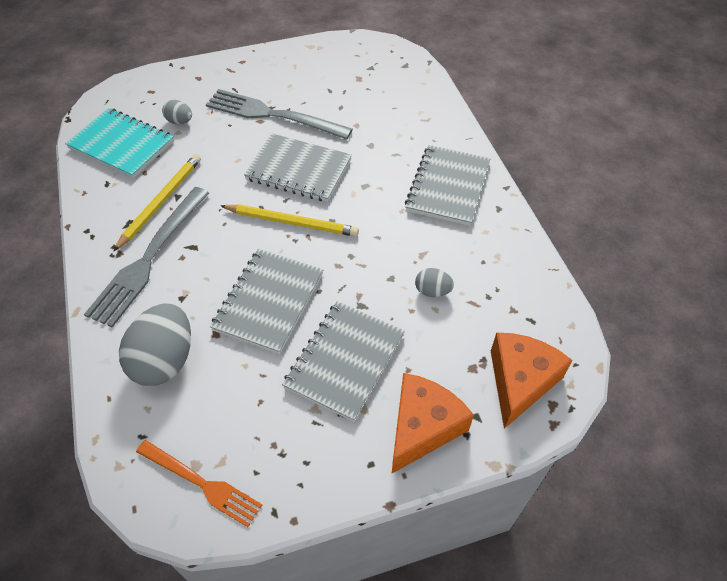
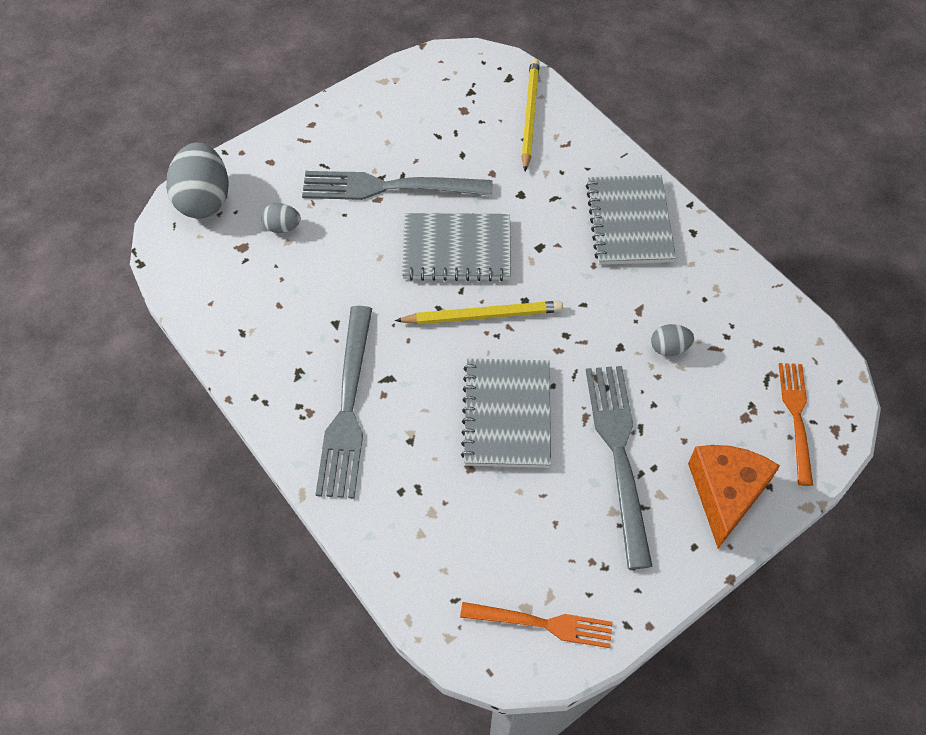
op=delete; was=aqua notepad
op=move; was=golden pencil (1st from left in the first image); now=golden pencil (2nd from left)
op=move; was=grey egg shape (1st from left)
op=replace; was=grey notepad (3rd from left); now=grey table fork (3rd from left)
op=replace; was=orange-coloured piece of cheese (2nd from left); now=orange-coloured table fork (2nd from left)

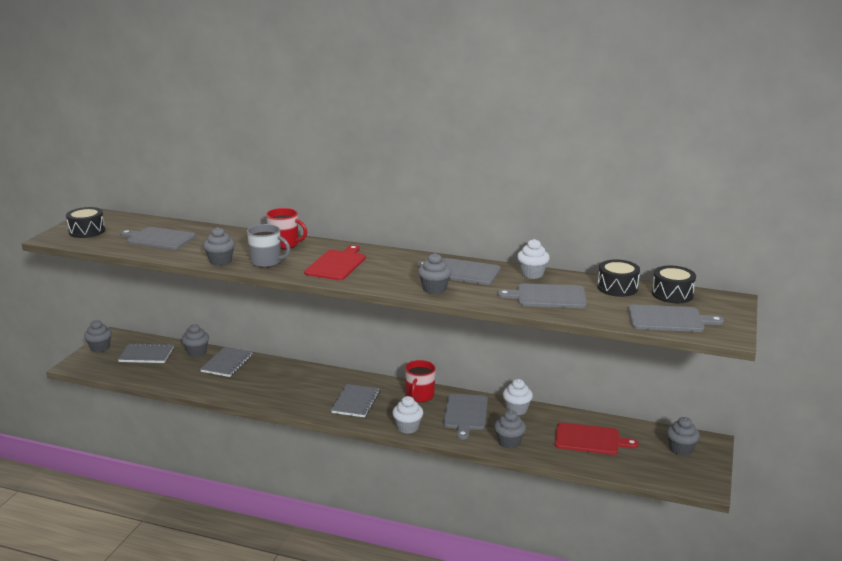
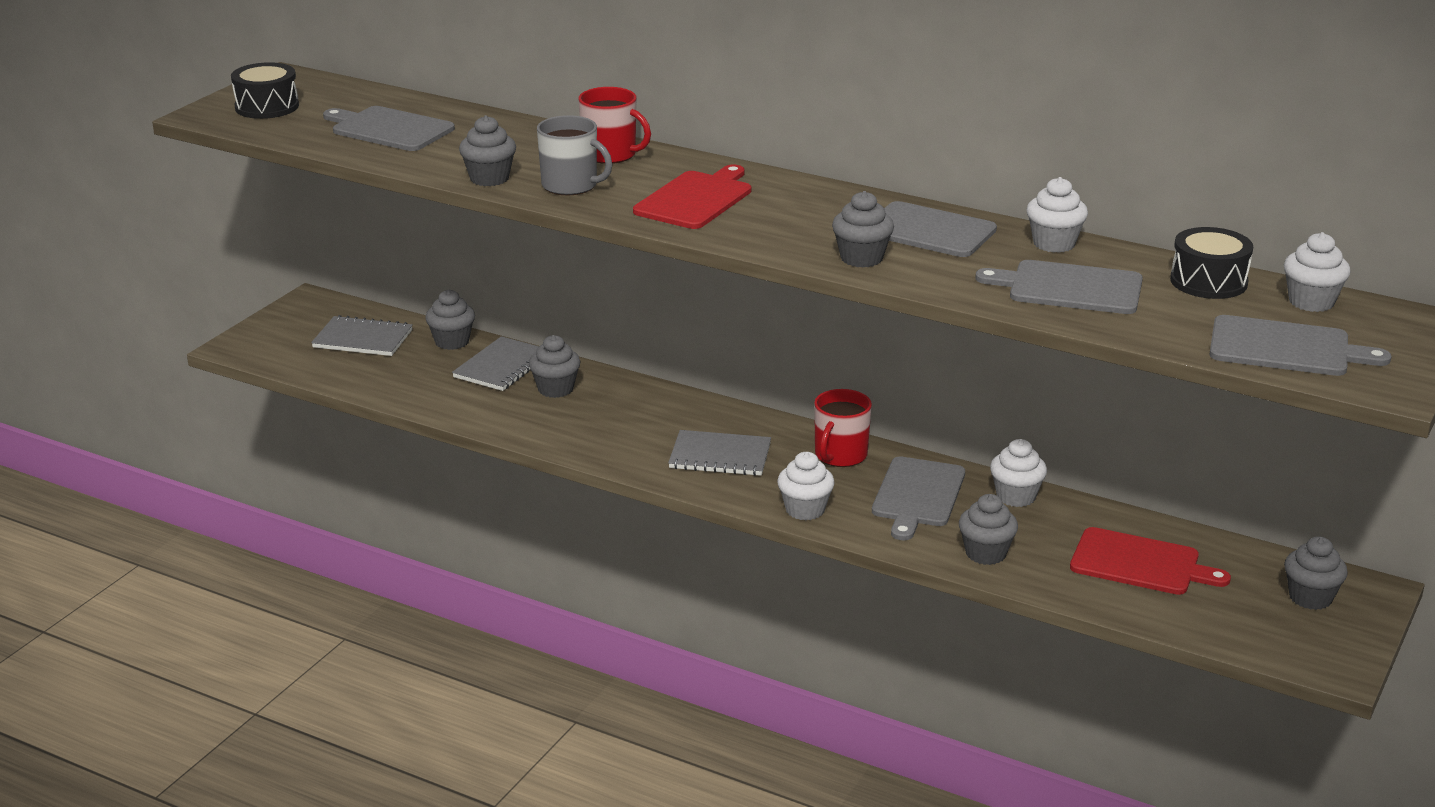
op=move; was=grey fairy cake (1st from left in the first image); now=grey fairy cake (3rd from left)
op=rotate; was=grey notepad (3rd from left); clockwise=75
op=replace; was=black drum (3rd from left); now=white fairy cake (4th from left)

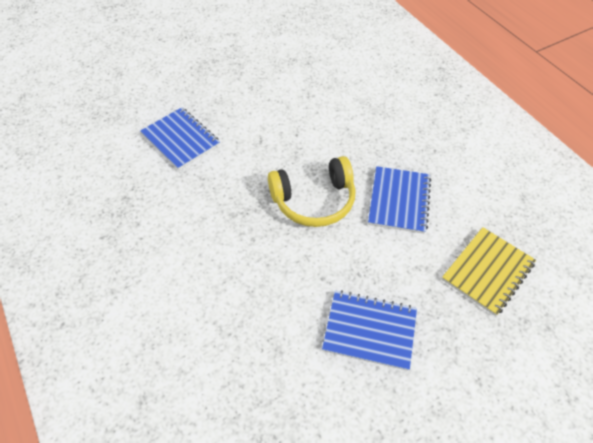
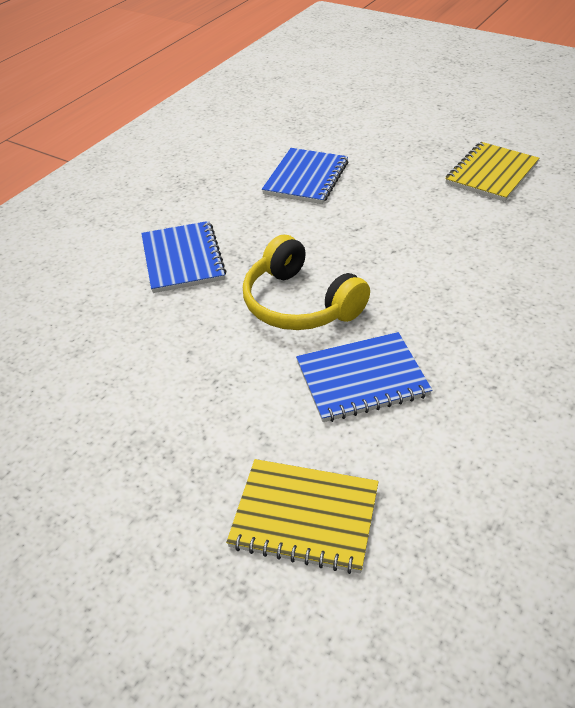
op=move; was=cobalt notepad (2nd from left in the first image); now=cobalt notepad (1st from left)
op=insert; now=golden notepad (2nd from left)

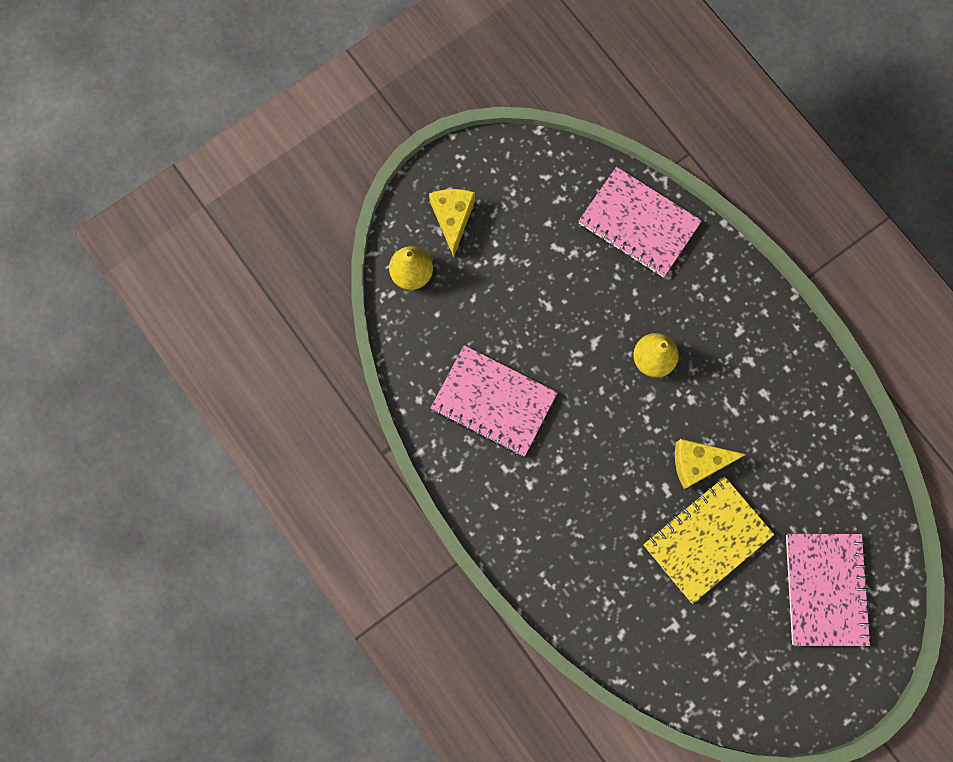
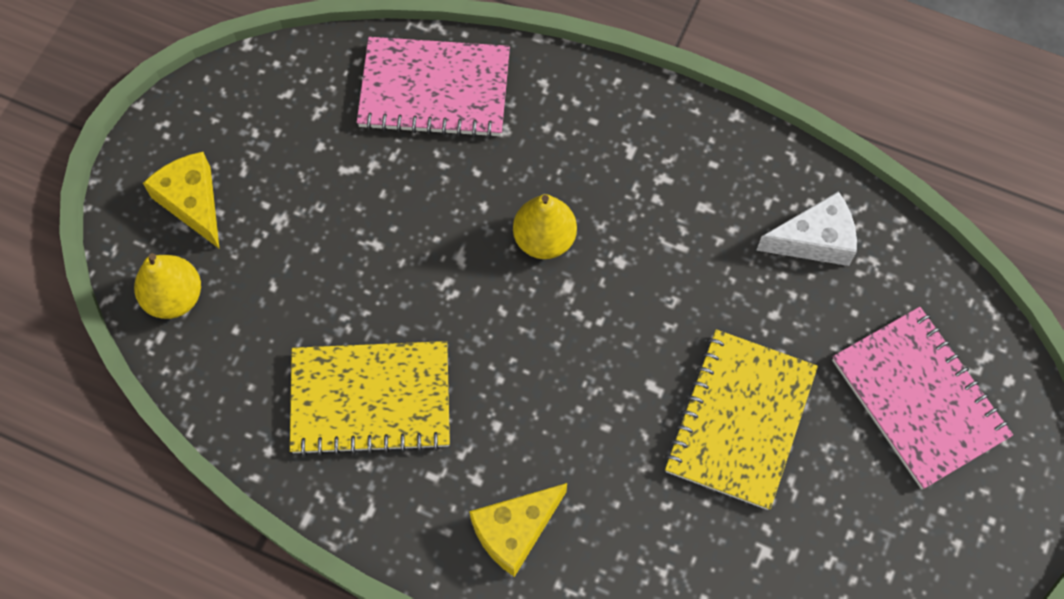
op=recolor; was=rose-pink notepad (1st from left); now=golden notepad (1st from left)
op=move; was=golden piece of cheese (2nd from left)
op=insert; now=white piece of cheese

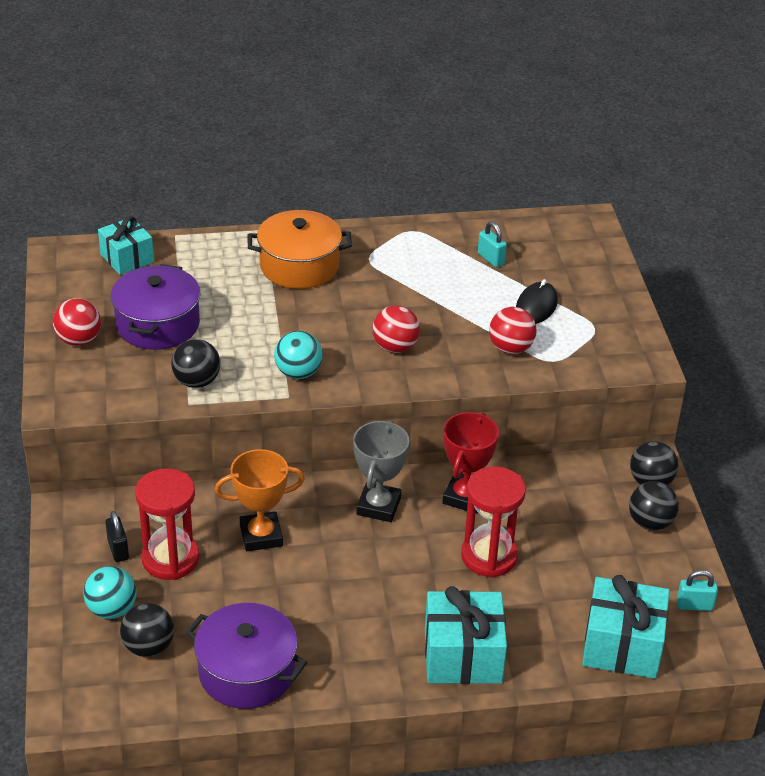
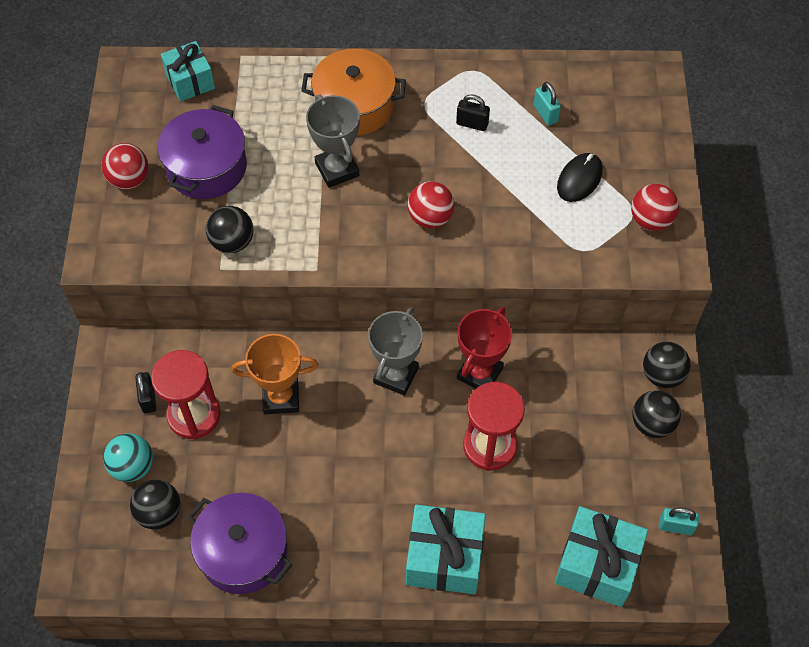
op=delete; was=aqua sphere (2nd from left)
op=move; was=scarlet sphere (3rd from left)
op=insert; now=grey prize cup (1st from left)
op=insert; now=black padlock (2nd from left)

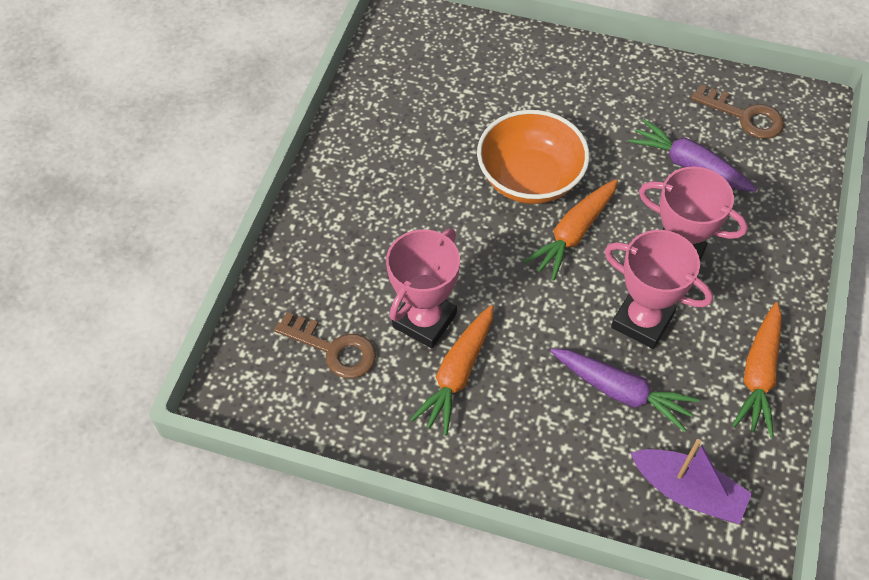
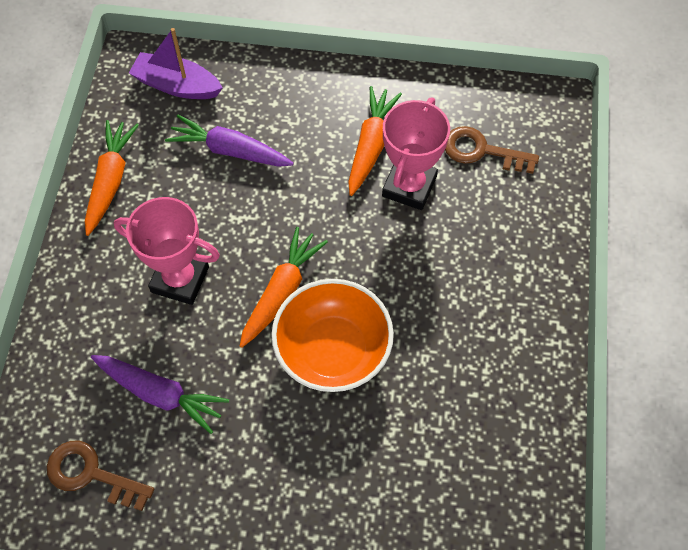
op=delete; was=rose-pink prize cup (2nd from left)

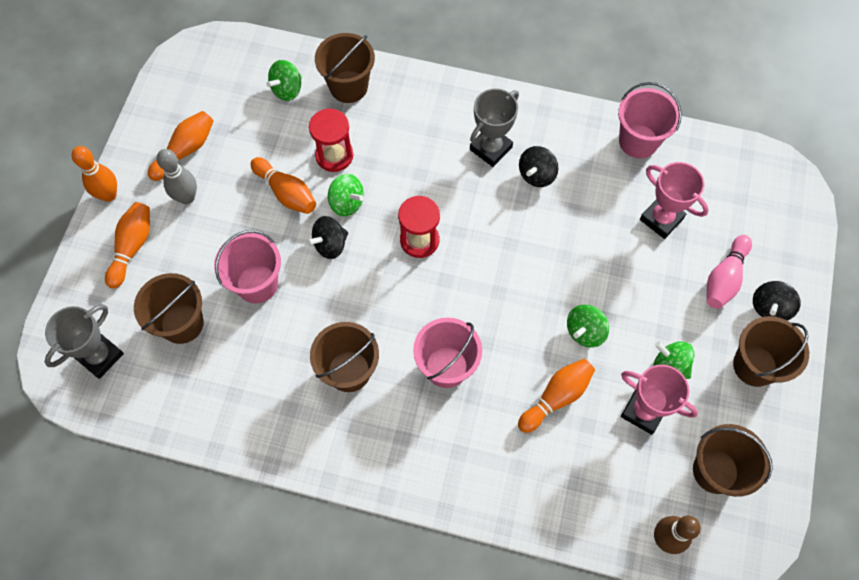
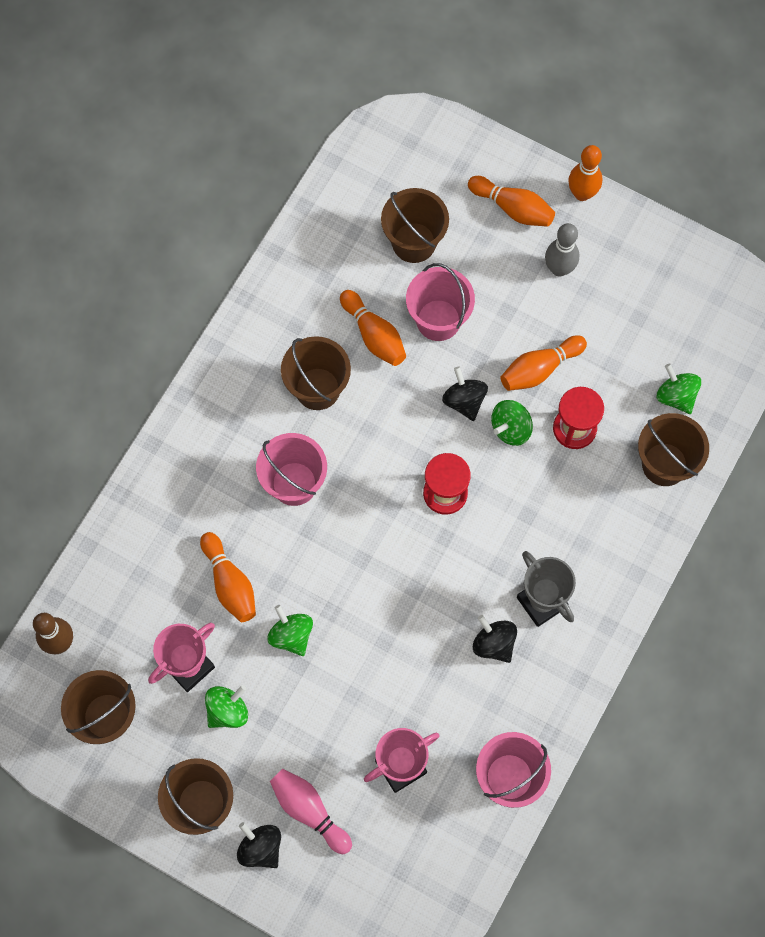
op=delete; was=grey prize cup (1st from left)
op=move; was=orange-coloured tenpin (3rd from left in the first image); now=orange-coloured tenpin (2nd from left)

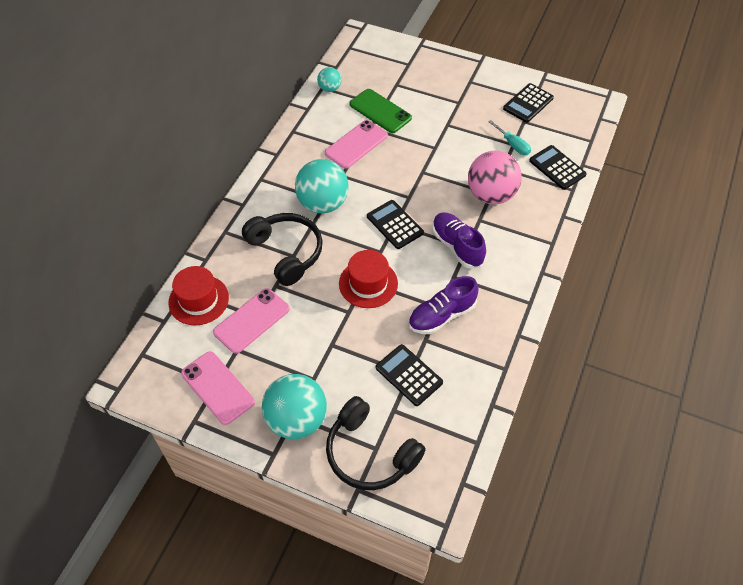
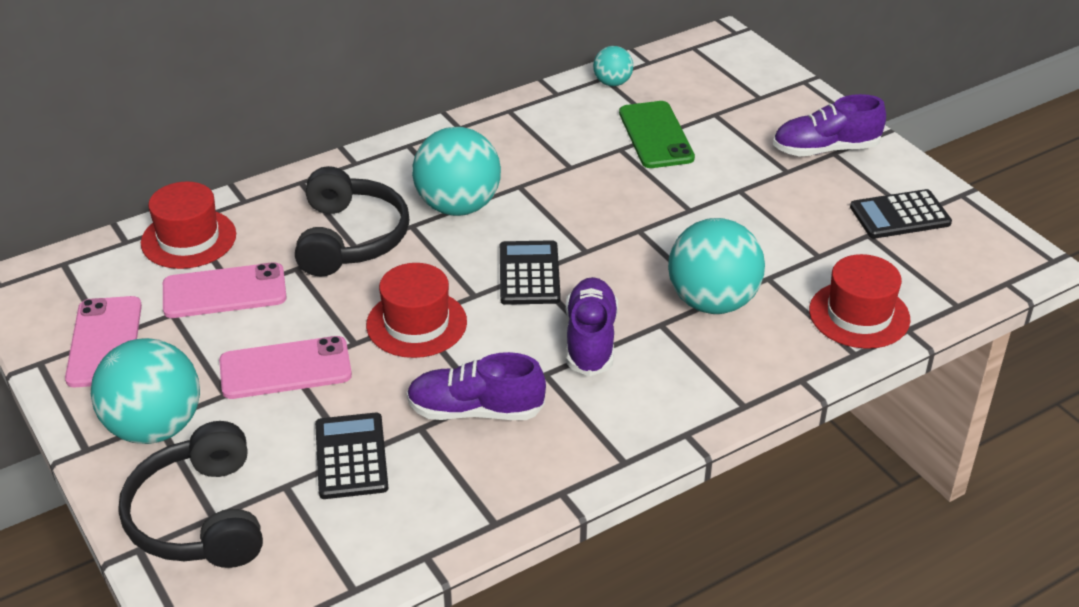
op=move; was=rose-pink smartphone (3rd from left)
op=recolor; was=rose-pink sphere; now=aqua sphere (4th from left)
op=delete; was=aqua screwdriver
op=replace; was=black pocket calculator (4th from left); now=scarlet top hat (3rd from left)
op=insert; now=royal purple sneaker (3rd from left)

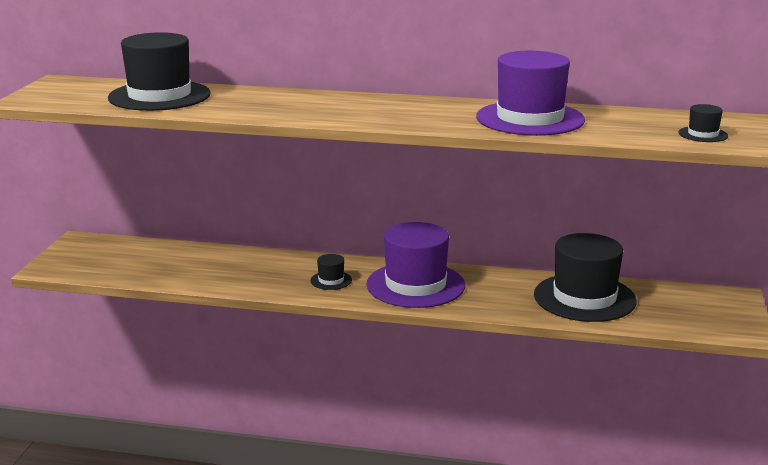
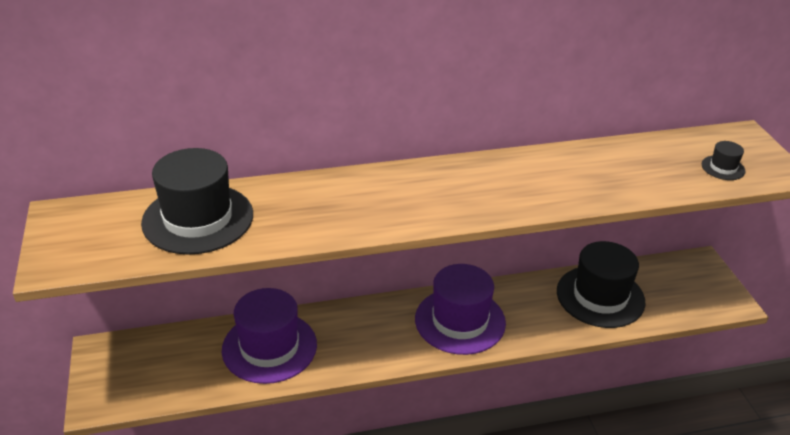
op=delete; was=black top hat (2nd from left)
op=move; was=royal purple top hat (2nd from left in the first image); now=royal purple top hat (1st from left)

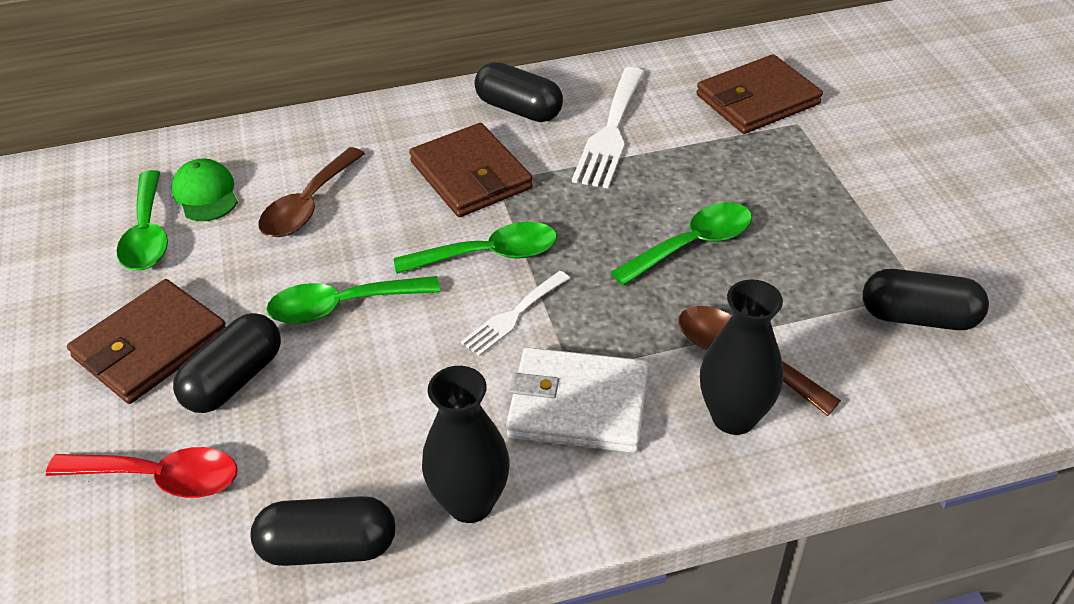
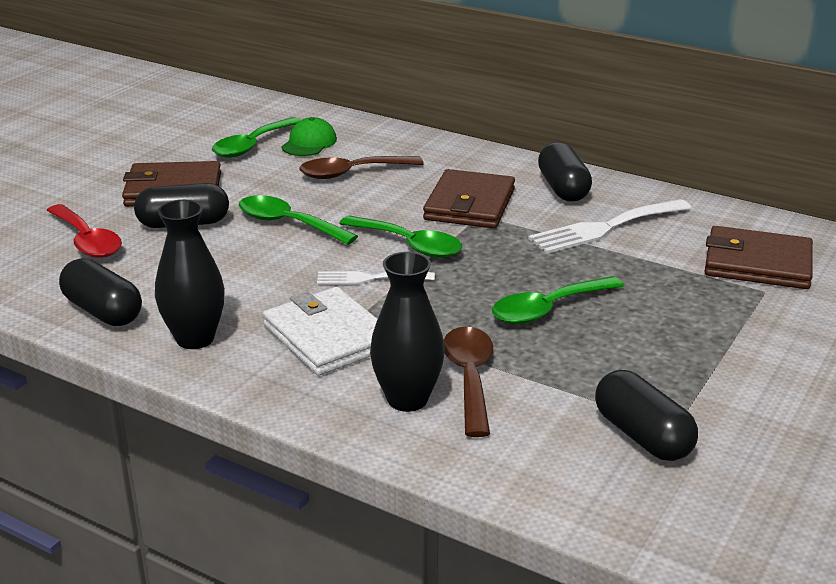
op=rotate; was=green tablespoon (4th from left); clockwise=135

